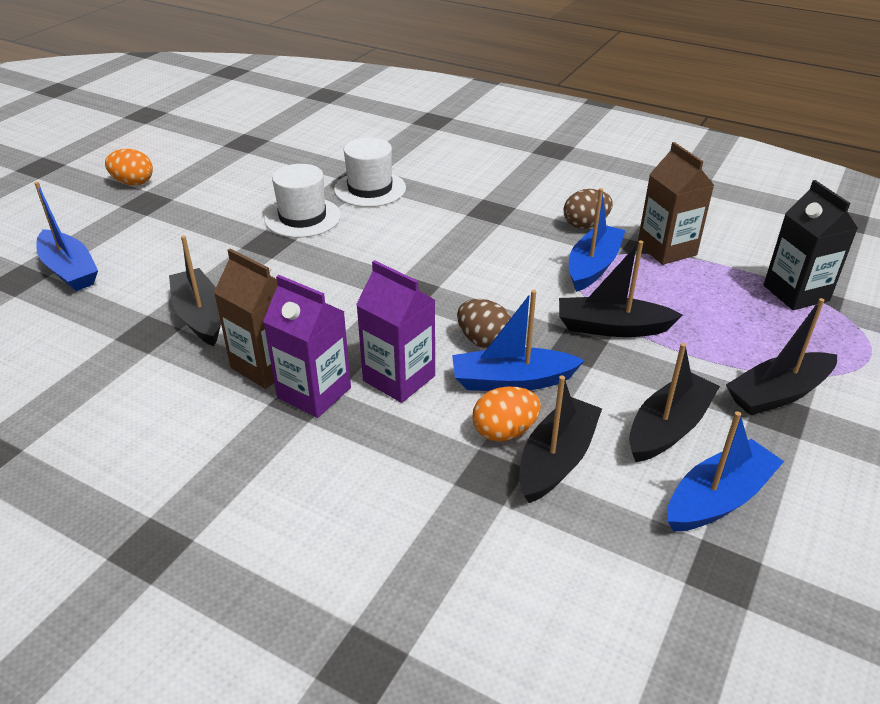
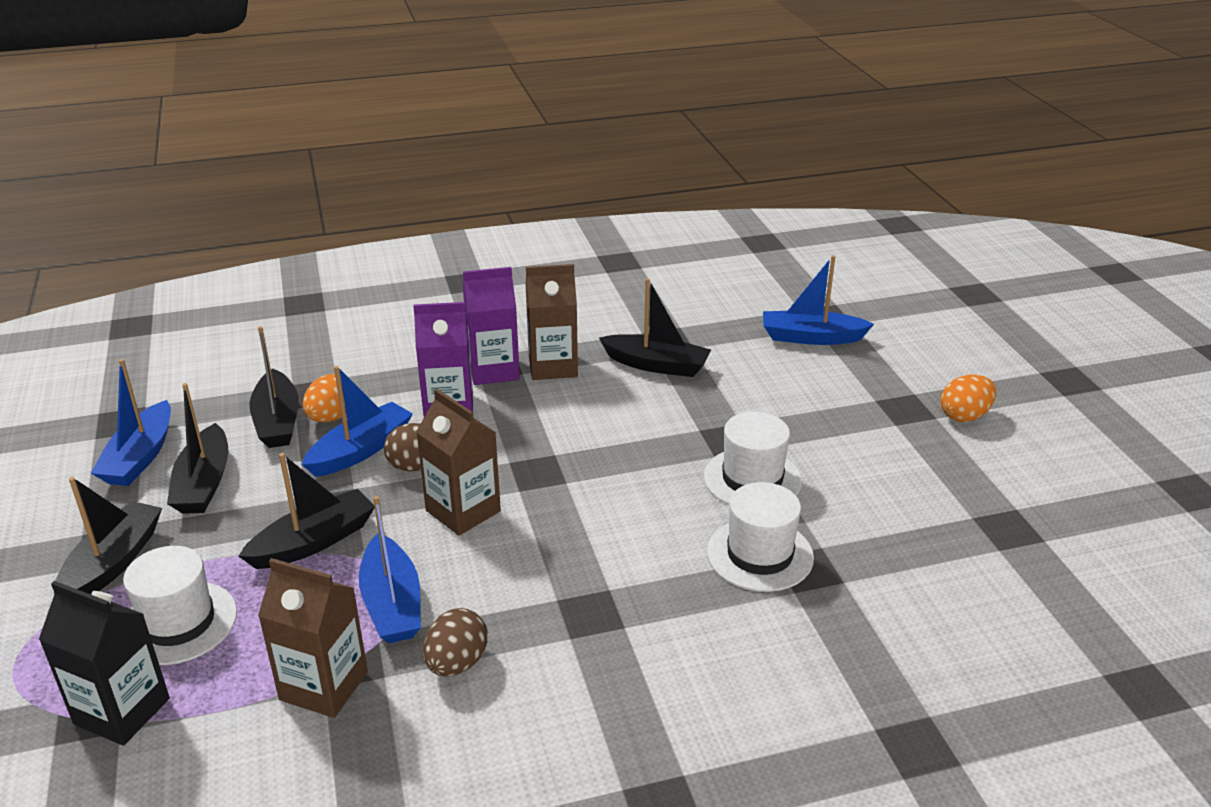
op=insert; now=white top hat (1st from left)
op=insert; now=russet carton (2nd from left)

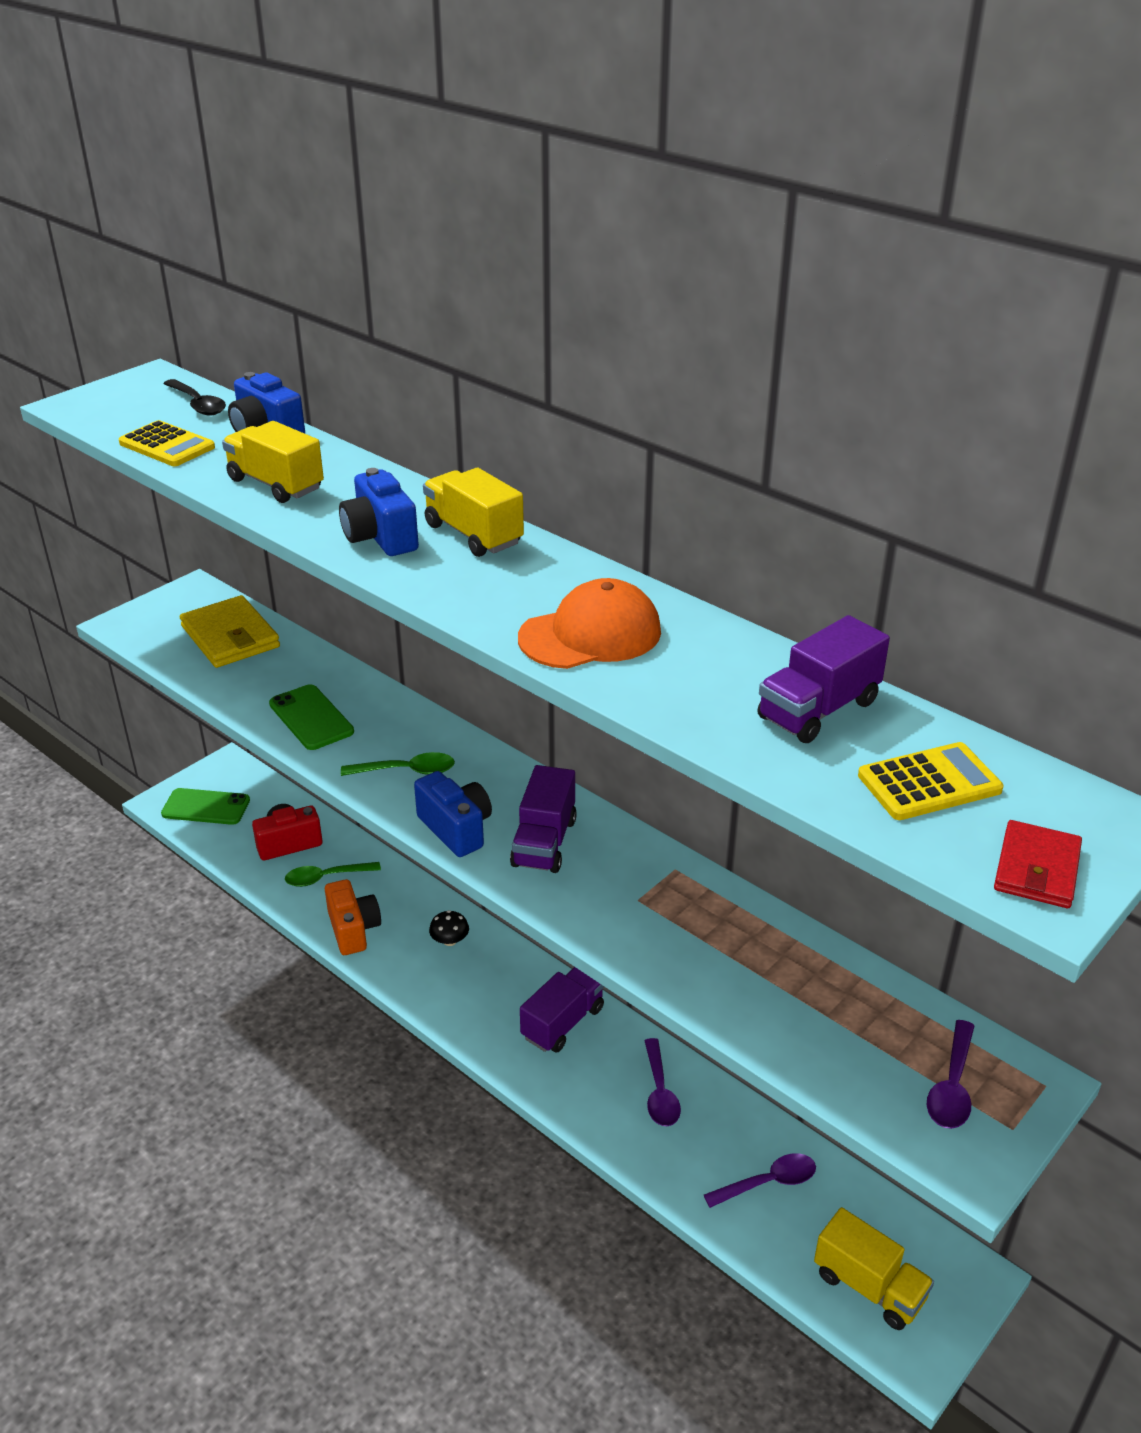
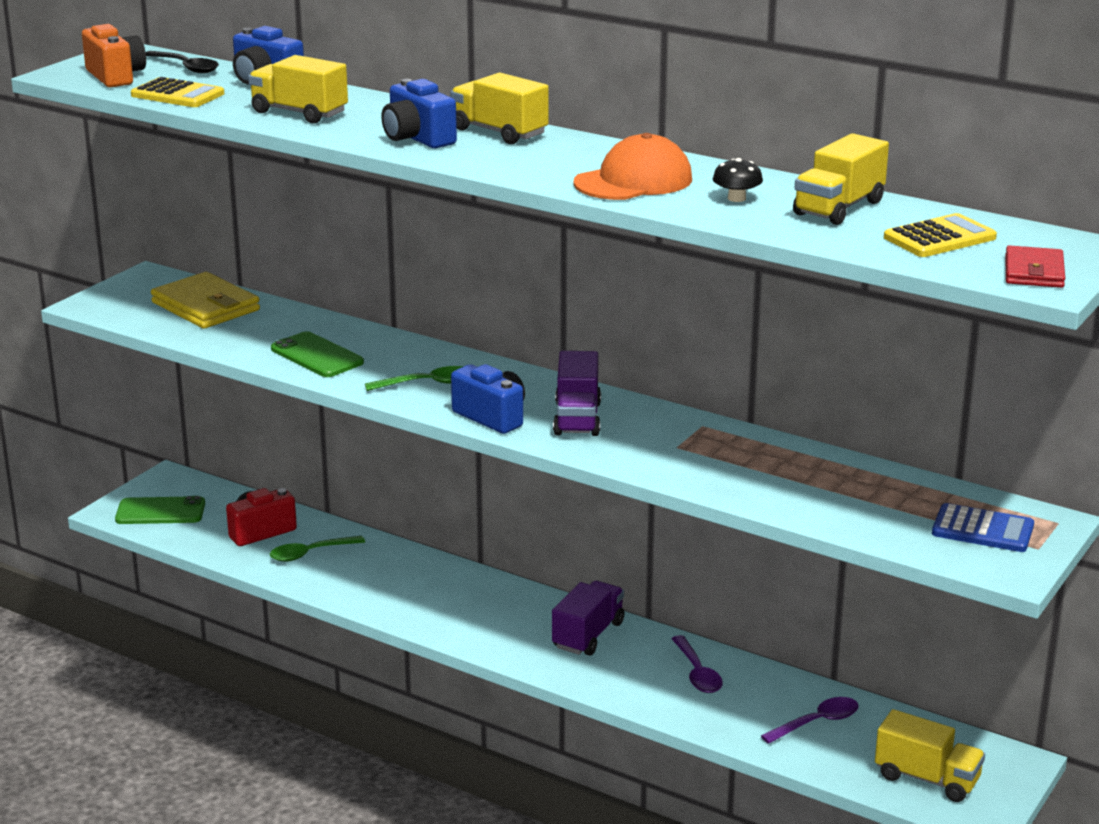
op=move; was=orange-coloured photo camera
op=move; was=black fungus
op=recolor; was=royal purple toy truck (3rd from left); now=golden toy truck (3rd from left)
op=replace; was=royal purple tablespoon (3rd from left); now=cobalt pocket calculator

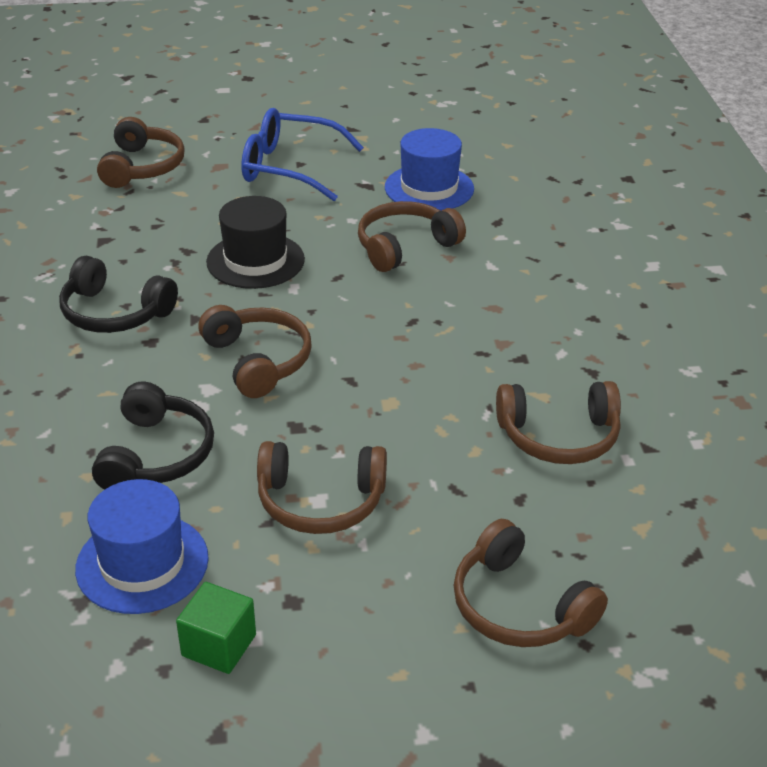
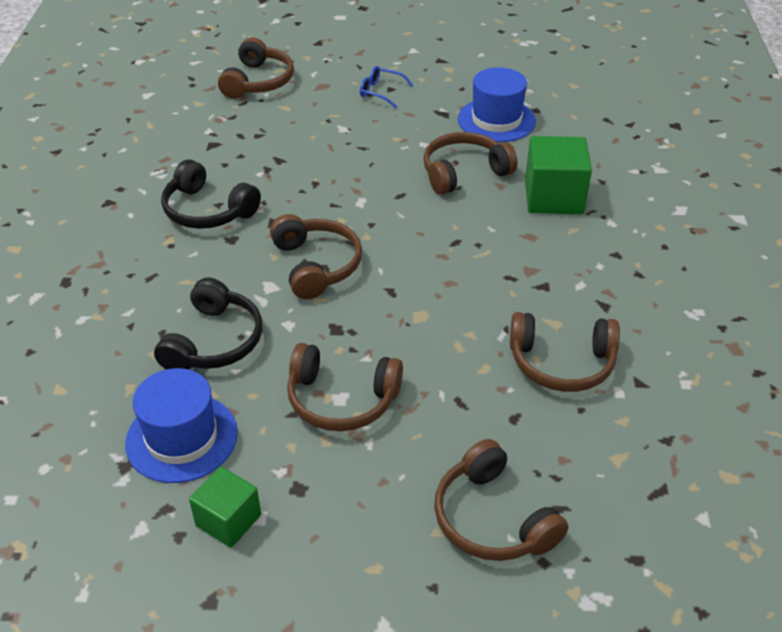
op=delete; was=black top hat
op=resize; was=cobalt glasses; ratio=0.49
op=insert; now=green solid cube (2nd from left)

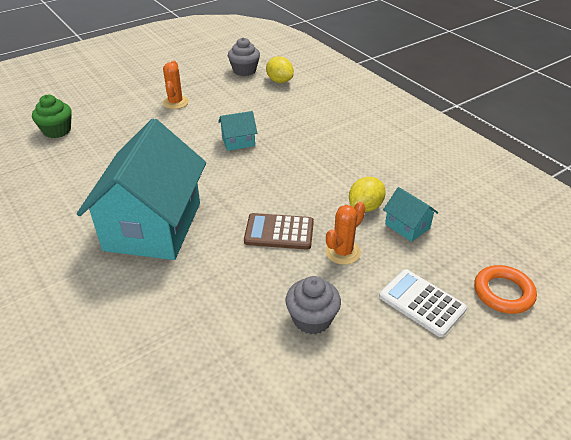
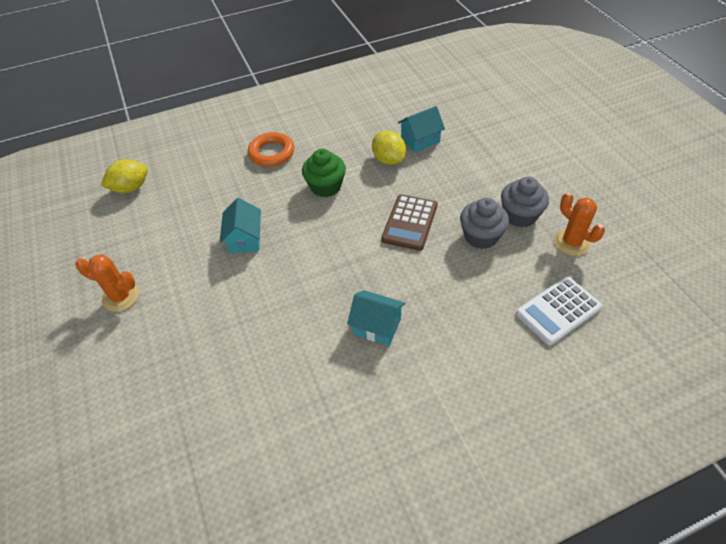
op=move; was=green fairy cake
op=resize; was=aqua cottage (1st from left in the first image); ratio=0.4
op=move; was=grey fairy cake (1st from left)
op=move; was=orange-coloured prickly plant (2nd from left)
op=move; was=white pocket calculator
op=move; was=orange-coloured hoop

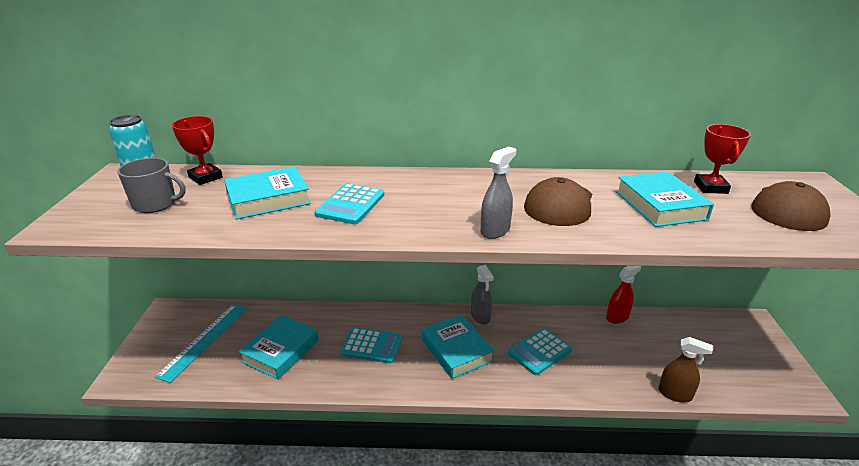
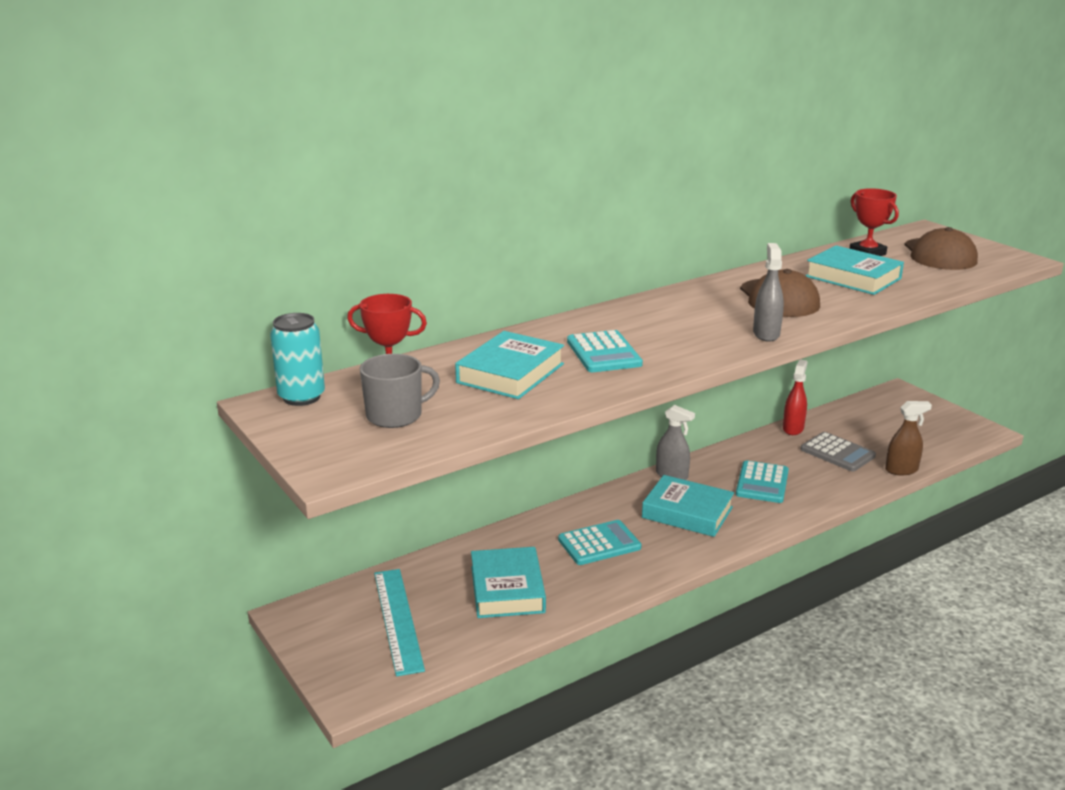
op=insert; now=grey pocket calculator

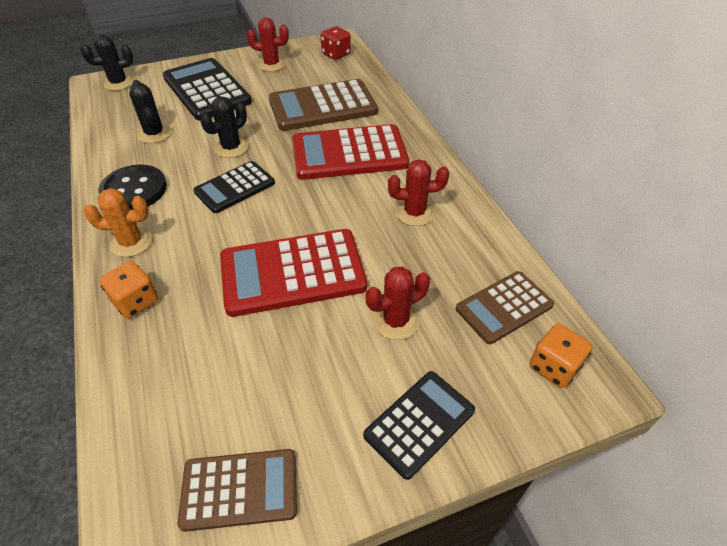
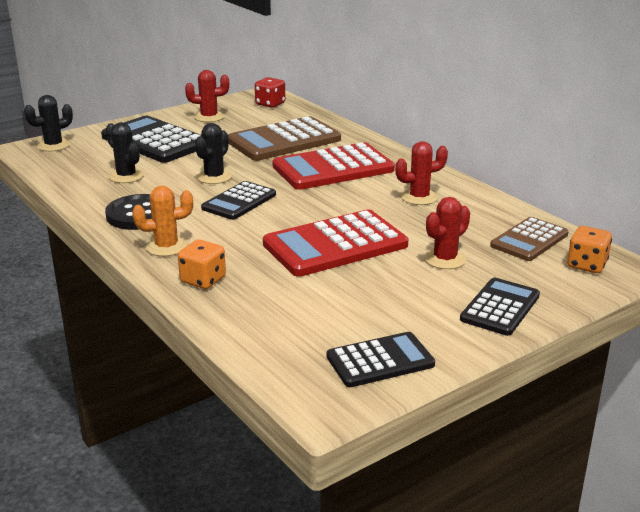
op=recolor; was=russet pocket calculator (1st from left); now=black pocket calculator (3rd from left)

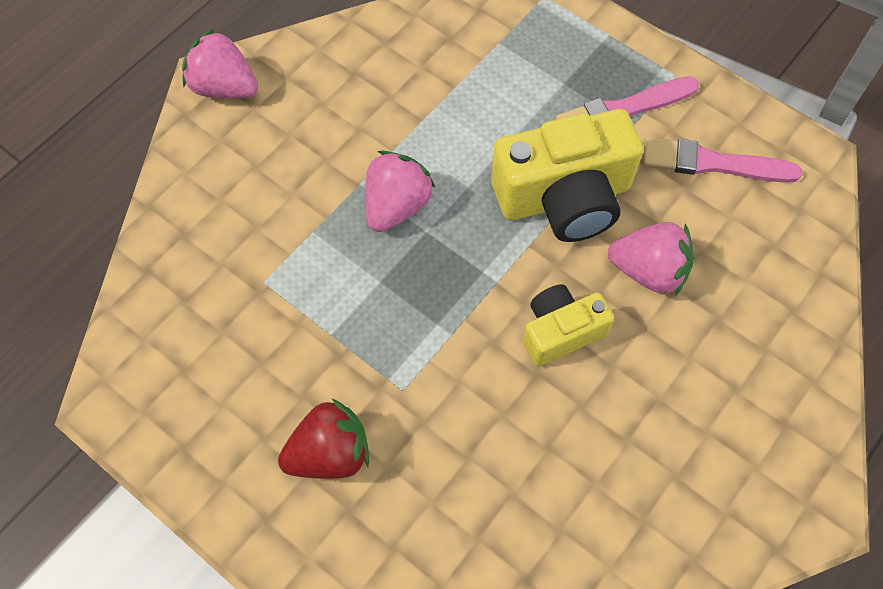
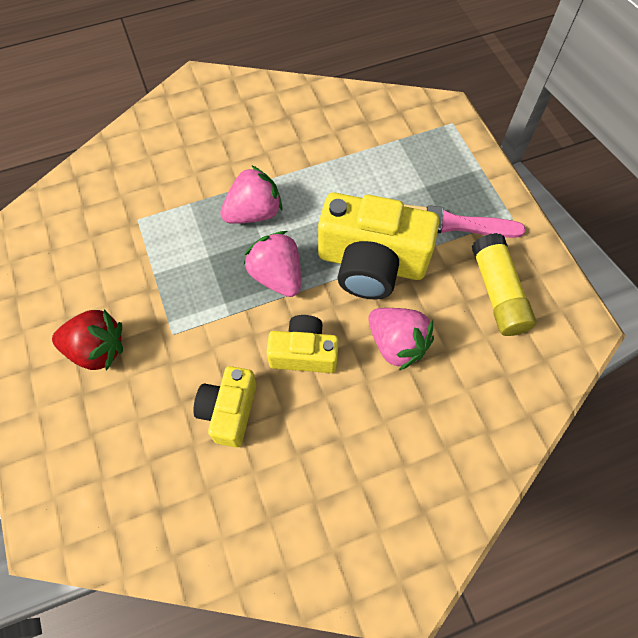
op=move; was=rose-pink strawberry (1st from left in the first image); now=rose-pink strawberry (2nd from left)
op=replace; was=rose-pink paint brush (2nd from left); now=golden stick of glue
op=insert; now=golden photo camera (1st from left)

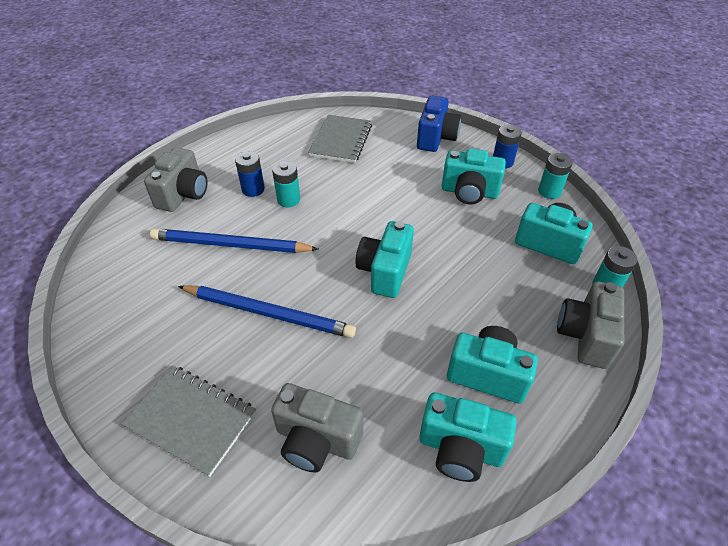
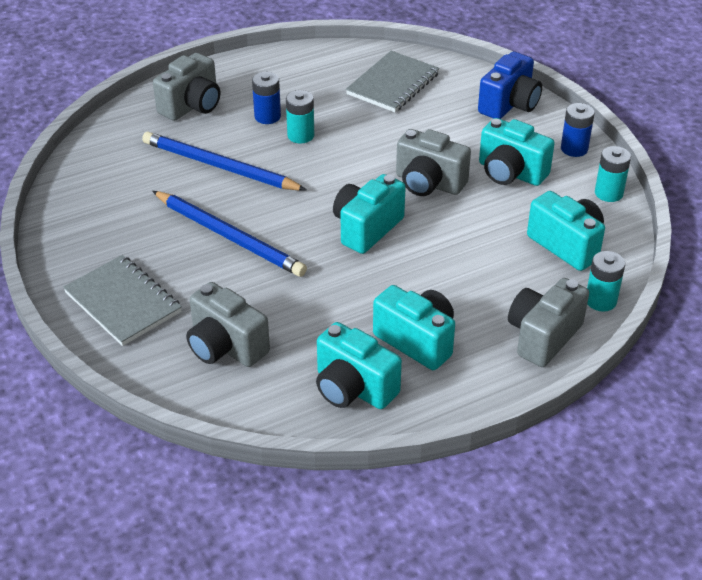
op=insert; now=grey photo camera (3rd from left)

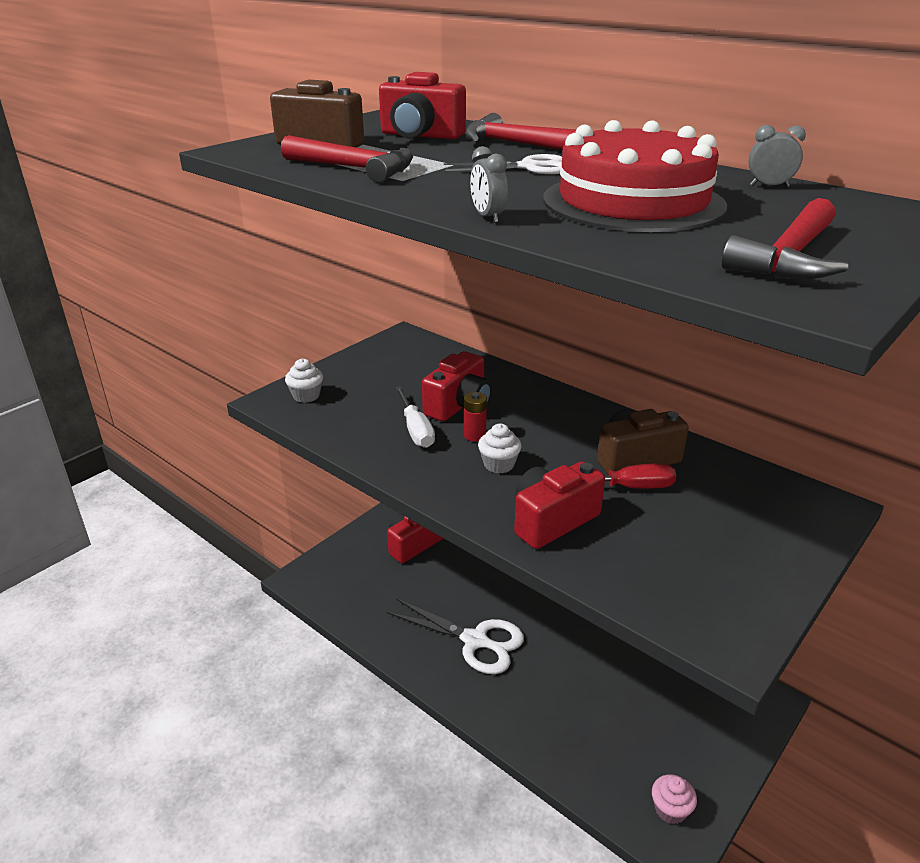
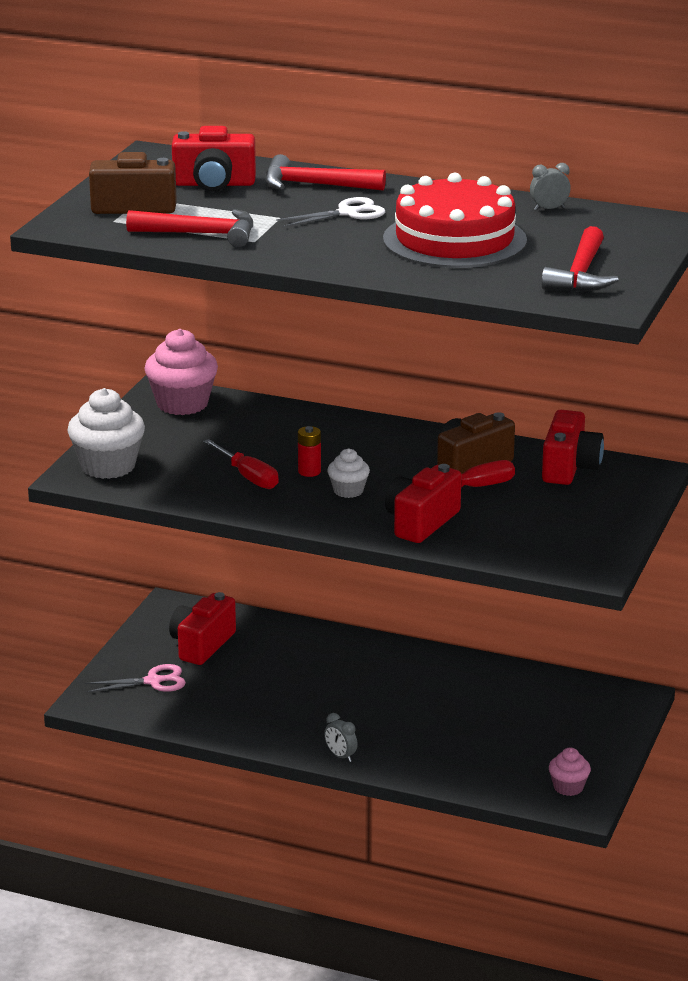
op=resize; was=white fairy cake (1st from left); ratio=1.85
op=delete; was=white pair of scissors (1st from left)
op=recolor; was=white screwdriver; now=scarlet screwdriver (1st from left)
op=move; was=scarlet photo camera (3rd from left in the first image); now=scarlet photo camera (4th from left)
op=move; was=grey clock (1st from left)
op=insert; now=rose-pink pair of scissors
op=insert; now=rose-pink fairy cake (1st from left)

